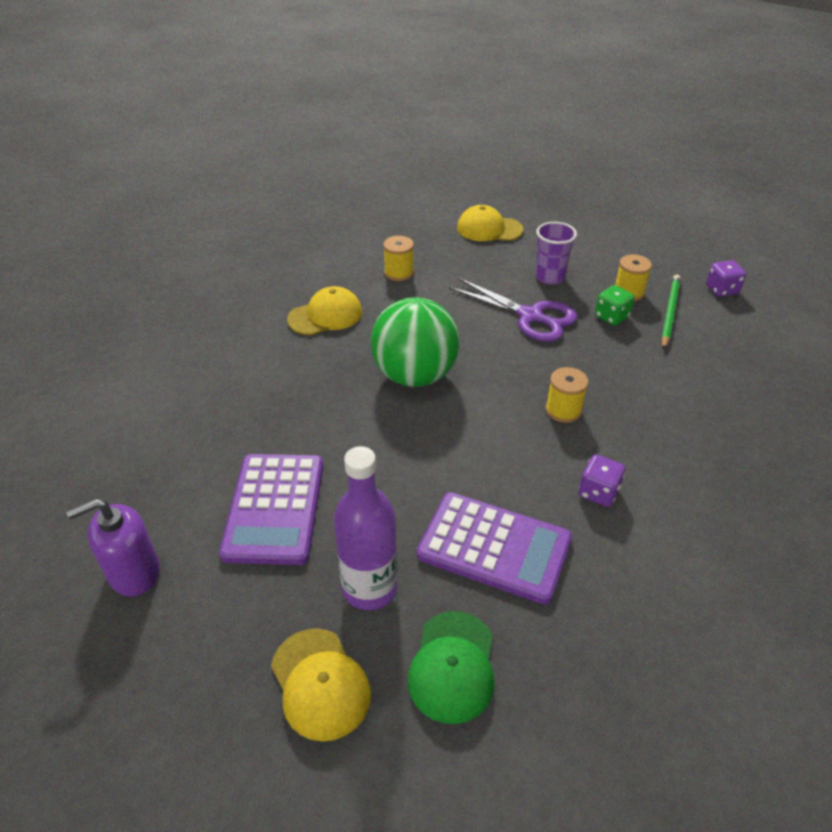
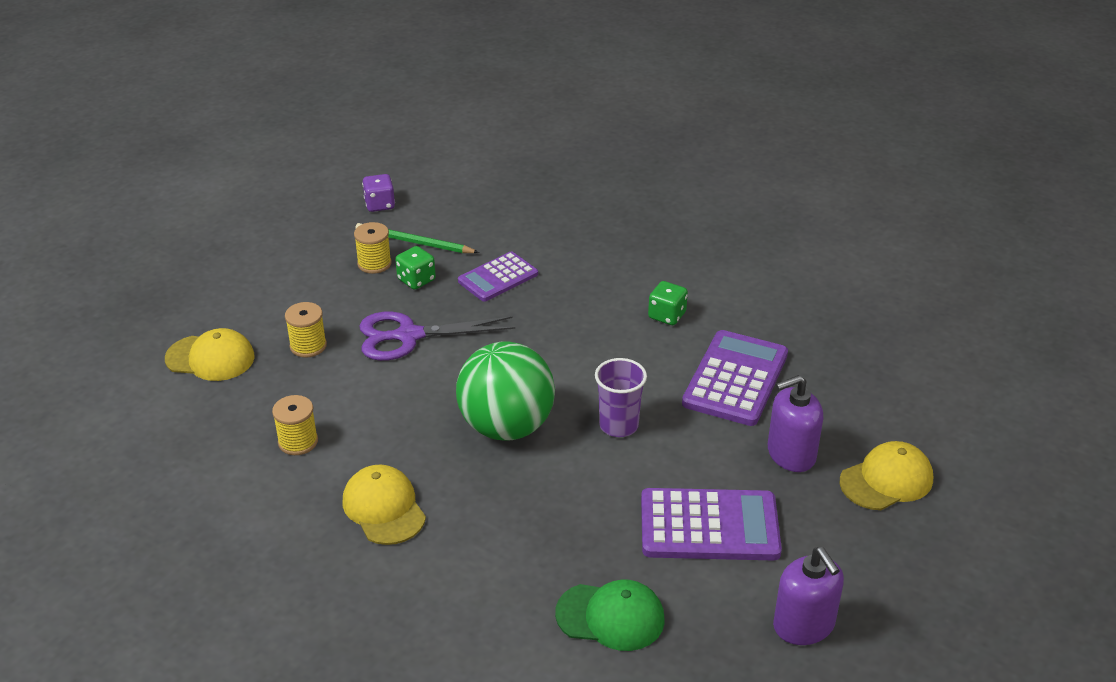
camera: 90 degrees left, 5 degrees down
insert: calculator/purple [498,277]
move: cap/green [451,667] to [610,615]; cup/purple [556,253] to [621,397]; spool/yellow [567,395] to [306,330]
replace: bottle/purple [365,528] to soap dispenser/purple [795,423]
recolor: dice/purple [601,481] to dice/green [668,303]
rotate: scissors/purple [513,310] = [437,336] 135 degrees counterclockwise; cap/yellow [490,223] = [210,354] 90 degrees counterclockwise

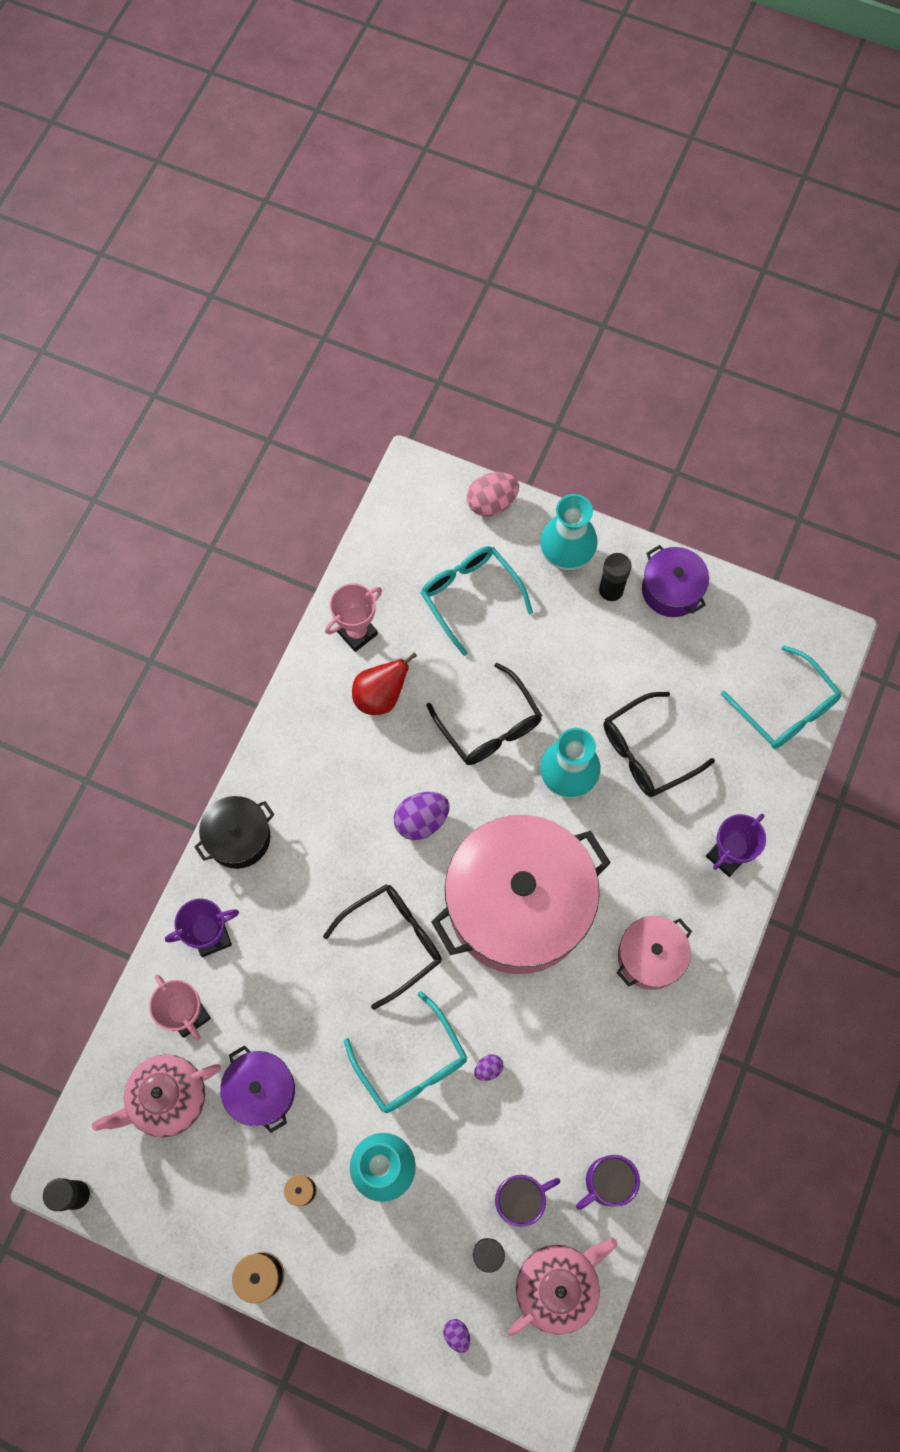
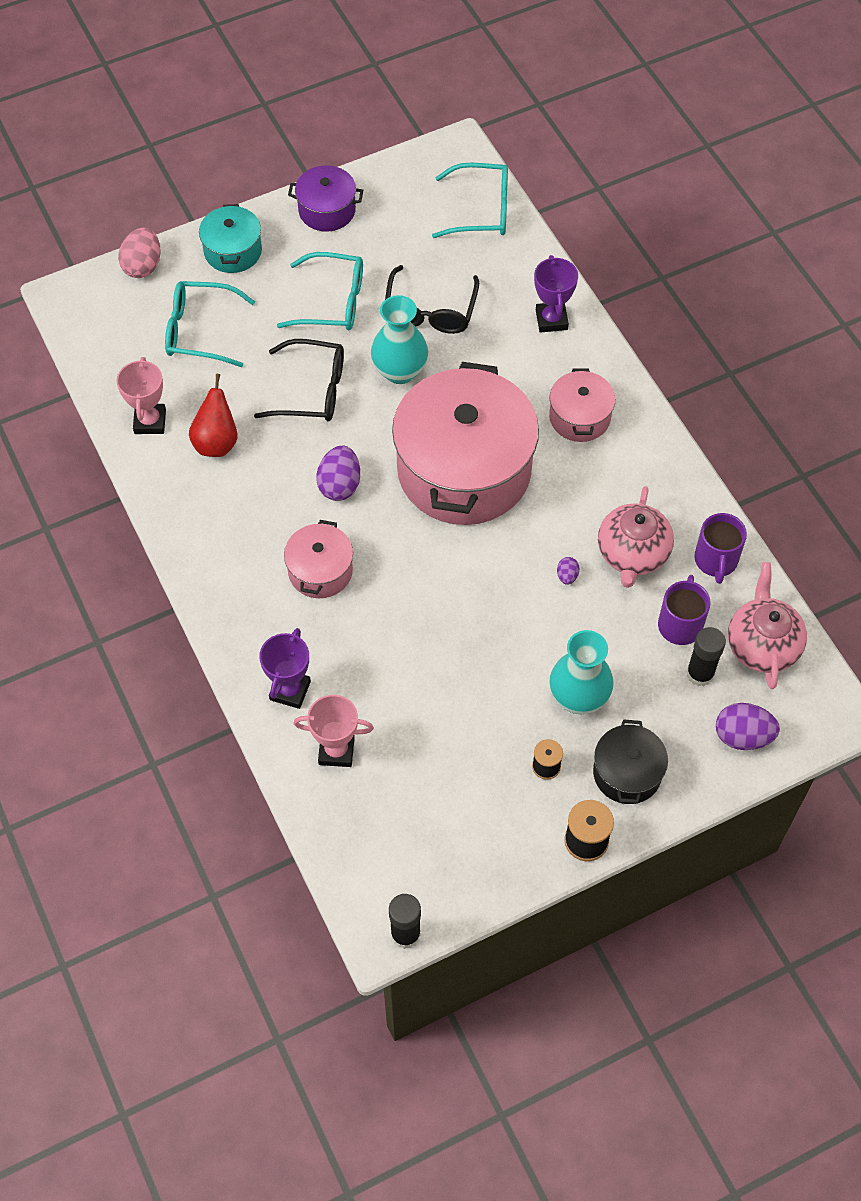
camera: 50 degrees left, 10 degrees down
delete: pot/purple [257,1089]; glasses/black [382,947]; glue stick/black [615,579]
insert: pot/pink [318,559]
move: teapot/pink [156,1096] to [636,537]; pot/black [234,832] to [630,761]; glasses/turquoise [405,1052] to [320,291]
replace: vase/turquoise [569,532] to pot/turquoise [230,238]
resize: egg/purple [456,1336] = [748,726] x1.99

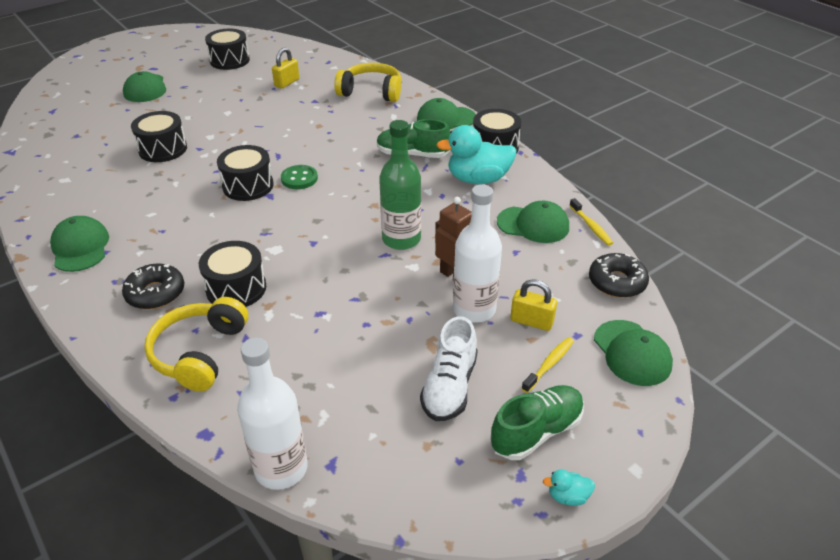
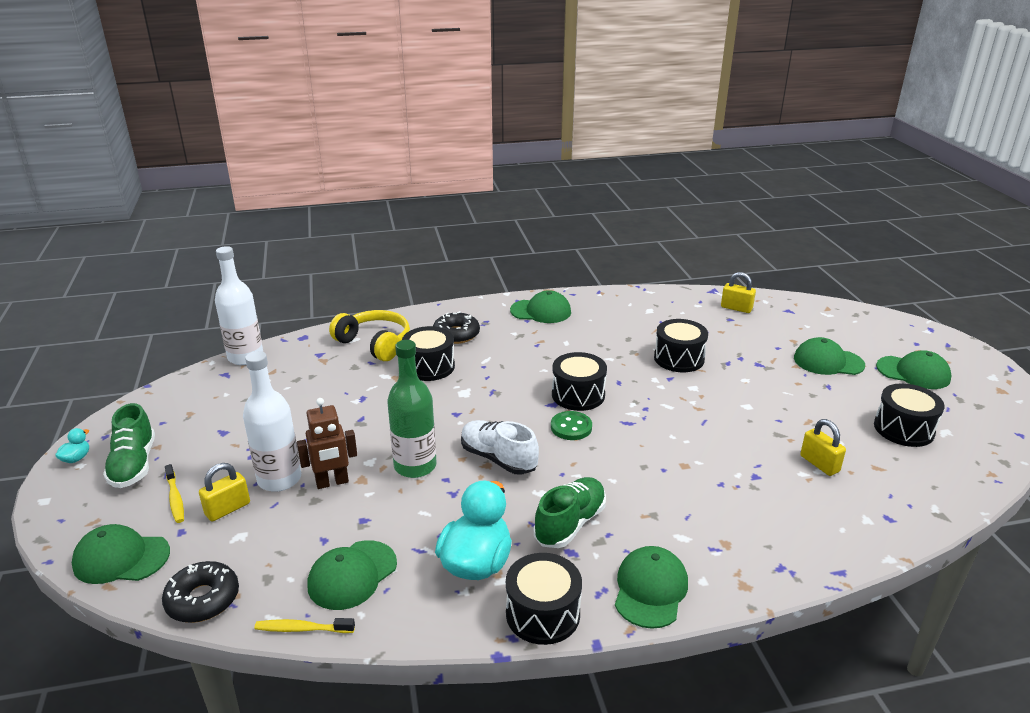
camera: 115 degrees right, 10 degrees down
delete: headphones/yellow [368,82]
insert: padlock/yellow [738,292]; cap/green [914,369]
move: shoe/white [449,368] to [500,447]

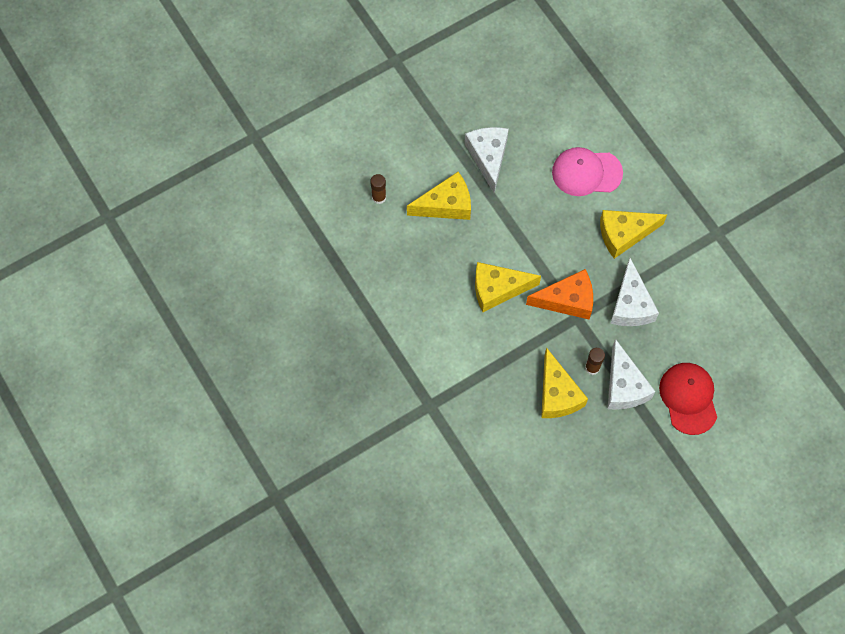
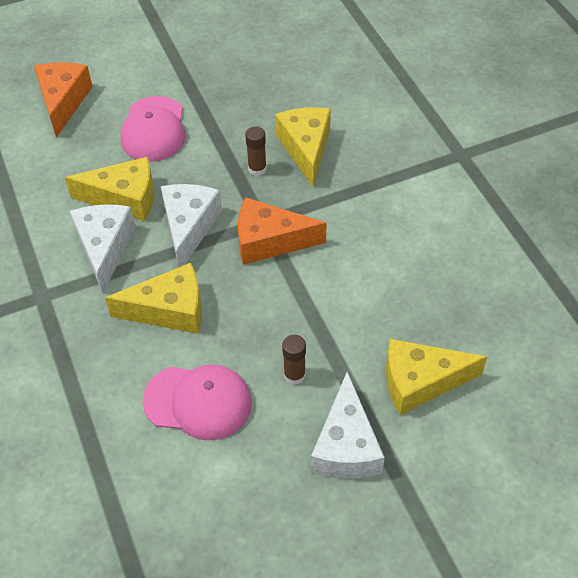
camera: 170 degrees left, 15 degrees down
insert: cheese/orange [63,100]
move: glue stick/brown [378,189] to [294,360]; cheese/yellow [508,287] to [109,189]; cheese/white [632,374] to [102,248]
recolor: cap/red [688,399] to cap/pink [153,129]

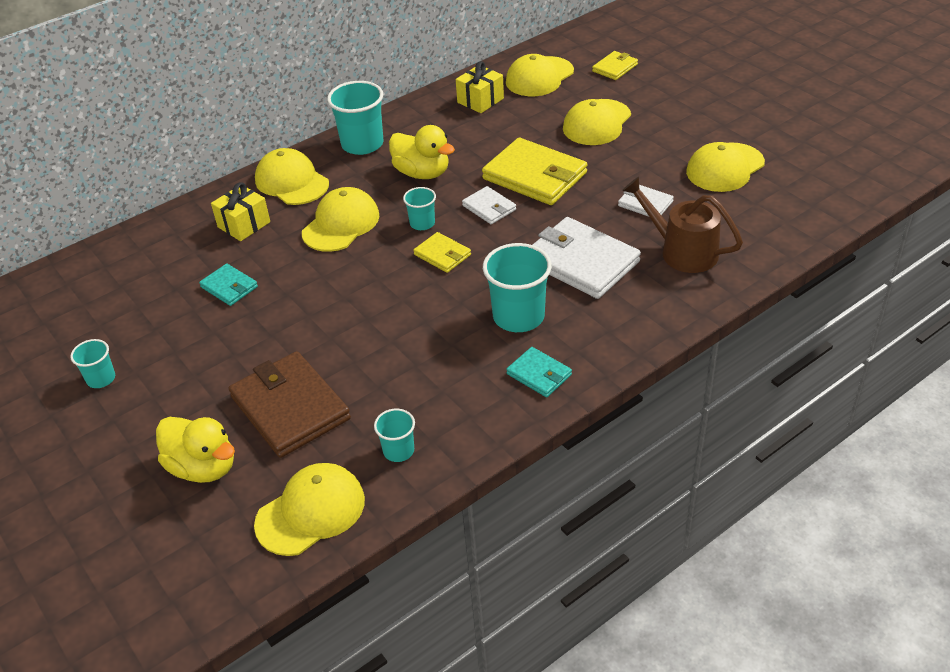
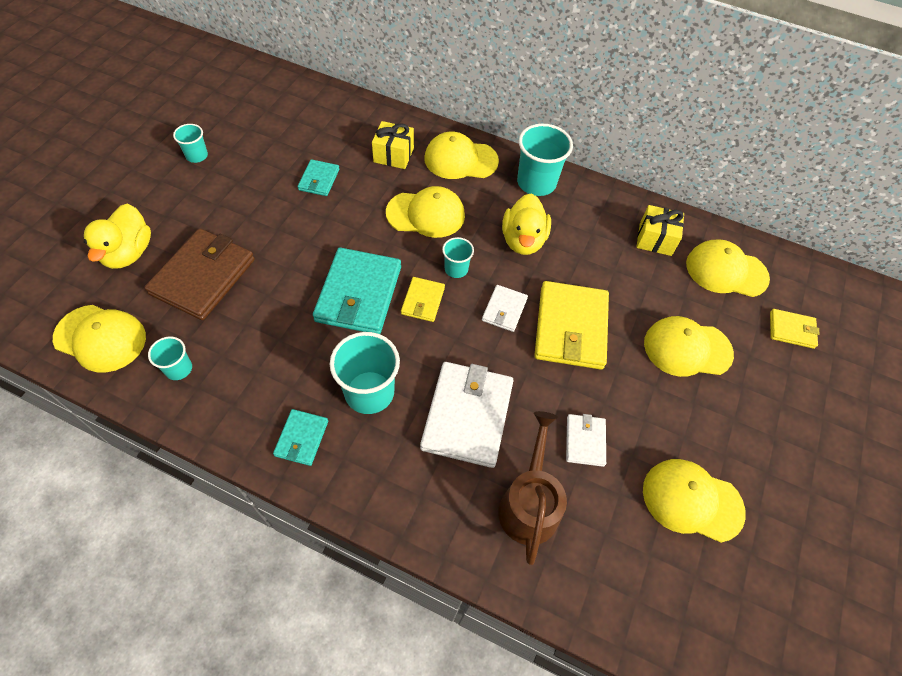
camera: 55 degrees right, 15 degrees up
insert: wallet/turquoise [357,291]
rotate: cap/yellow [292,176] = [461,155] 105 degrees counterclockwise

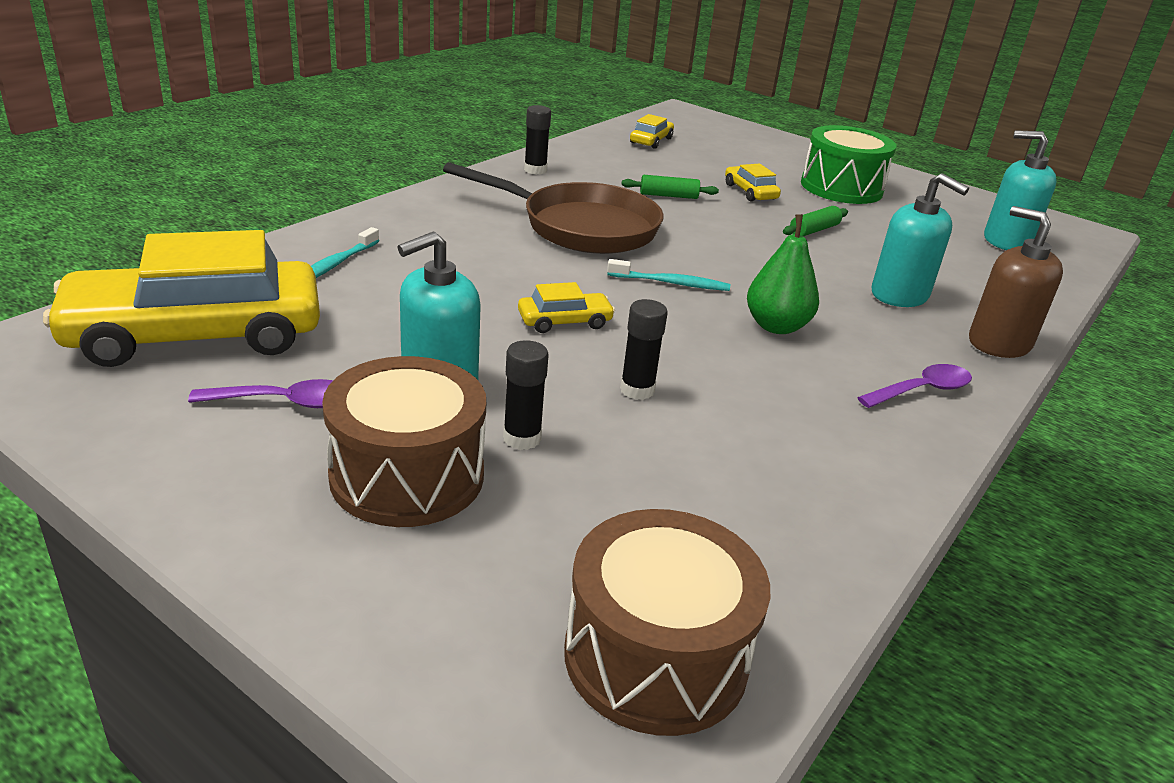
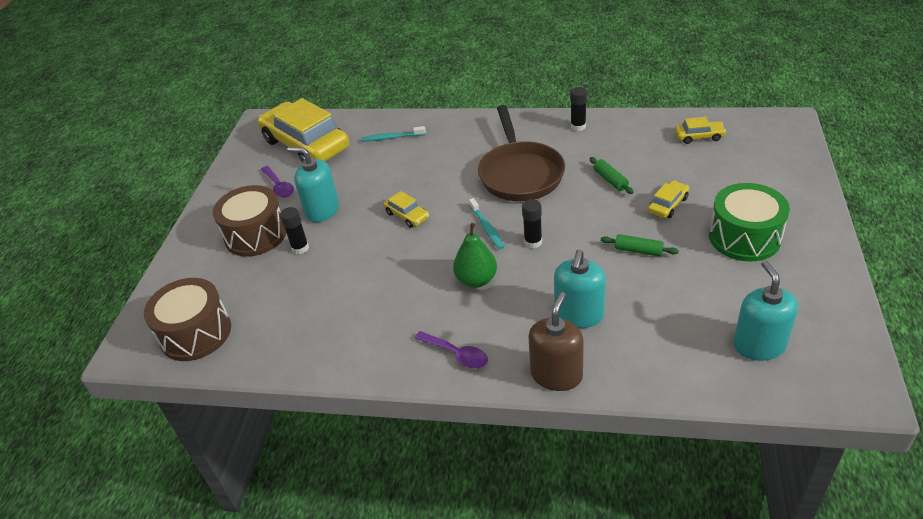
camera: 70 degrees right, 10 degrees up
move: glue stick/black [644,349] to [532,223]

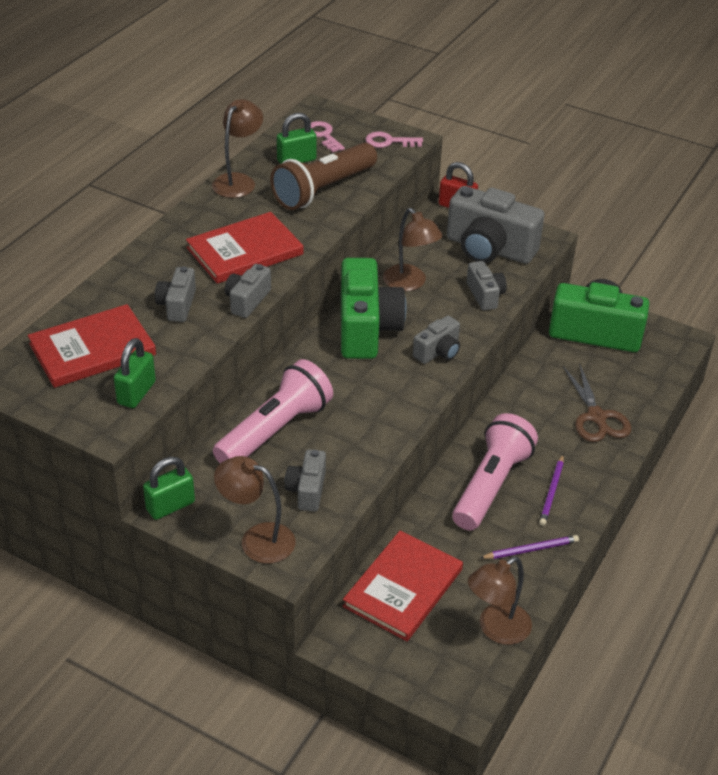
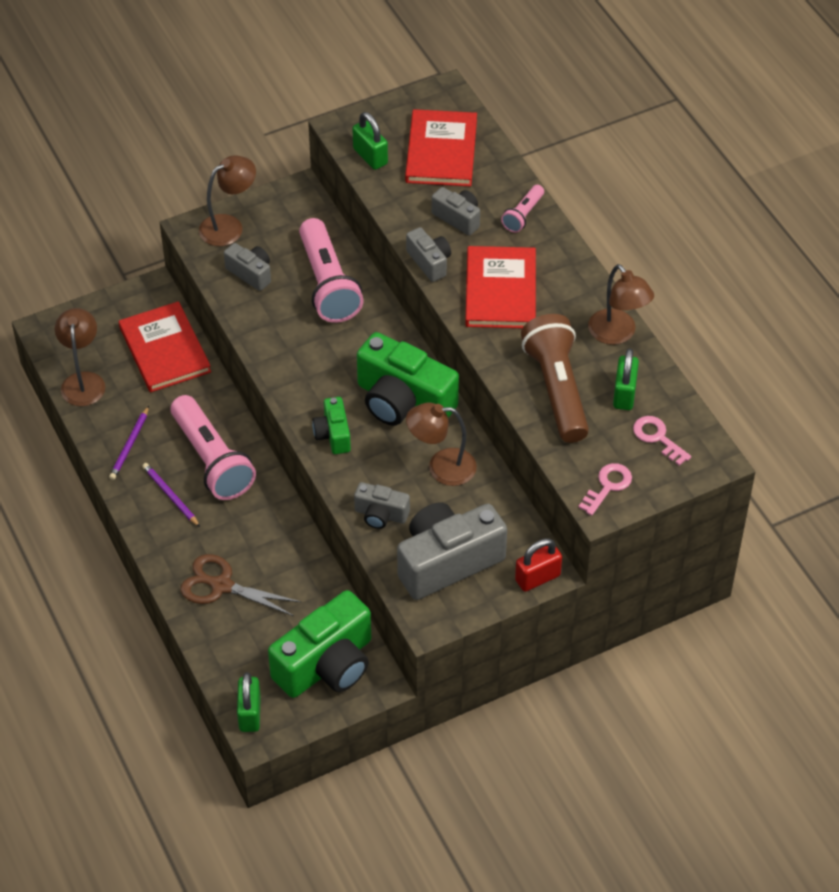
camera: 125 degrees right, 10 degrees up
insert: flashlight/pink [522,209]
move: padlock/green [169,488] to [249,702]
recolor: camera/grey [436,340] to camera/green [331,425]
rotate: key/pink [328,137] = [662,441] 135 degrees counterclockwise

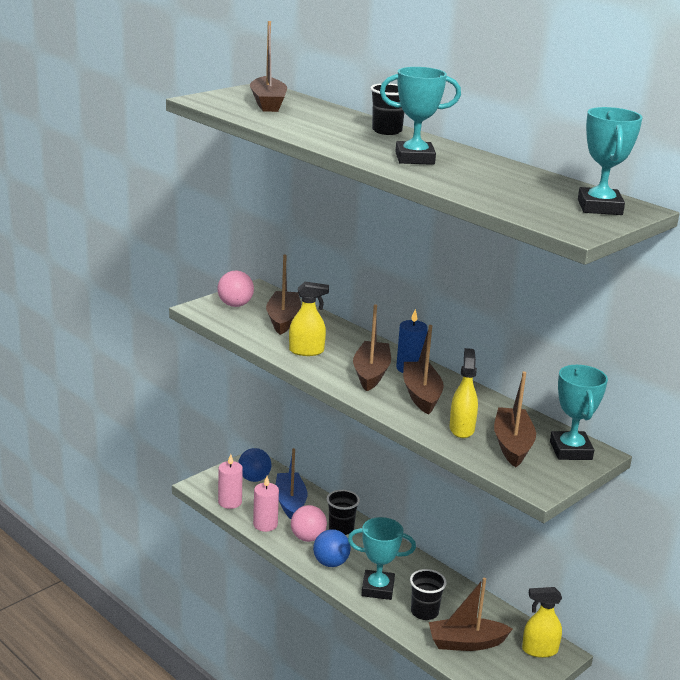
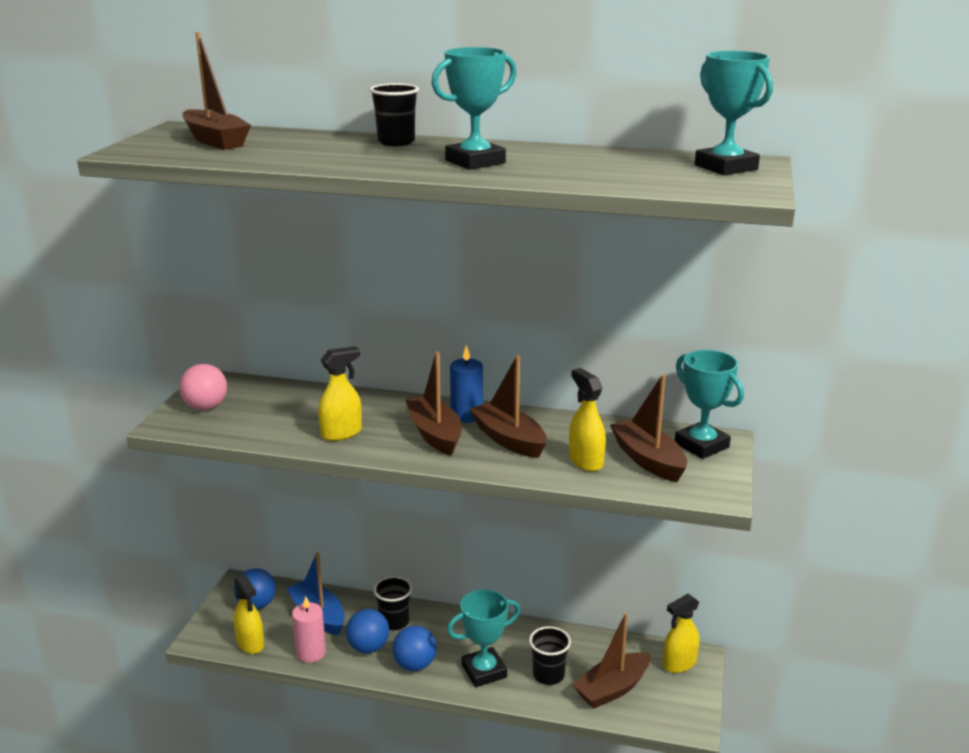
camera: 30 degrees left, 0 degrees up
delete: boat/brown [283,295]
replace: candle/pink [230,481] to spray bottle/yellow [249,614]
recolor: ball/pink [309,523] to ball/blue [367,631]

